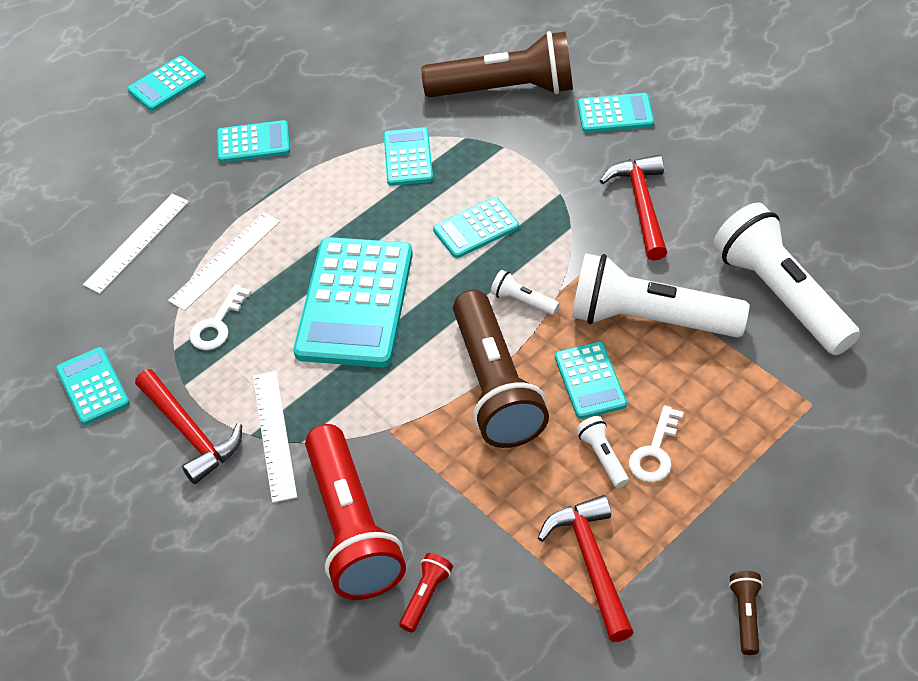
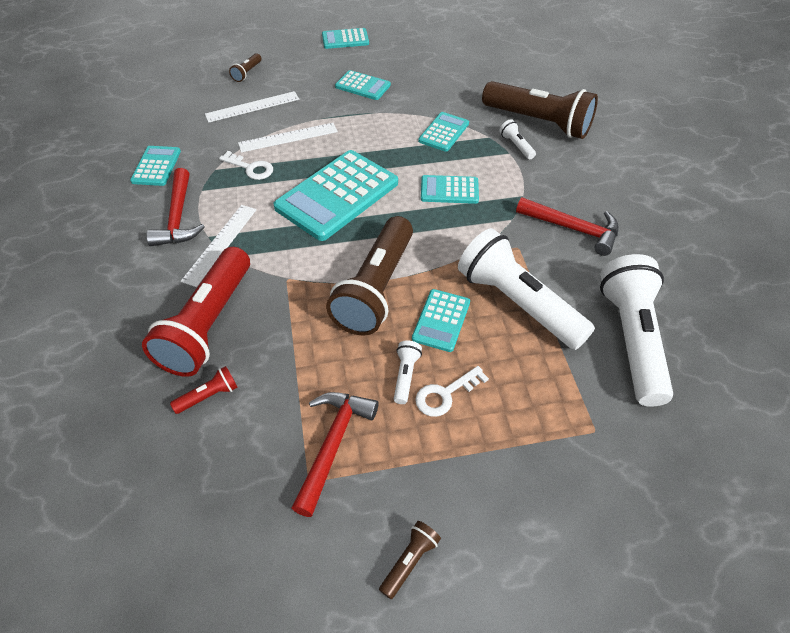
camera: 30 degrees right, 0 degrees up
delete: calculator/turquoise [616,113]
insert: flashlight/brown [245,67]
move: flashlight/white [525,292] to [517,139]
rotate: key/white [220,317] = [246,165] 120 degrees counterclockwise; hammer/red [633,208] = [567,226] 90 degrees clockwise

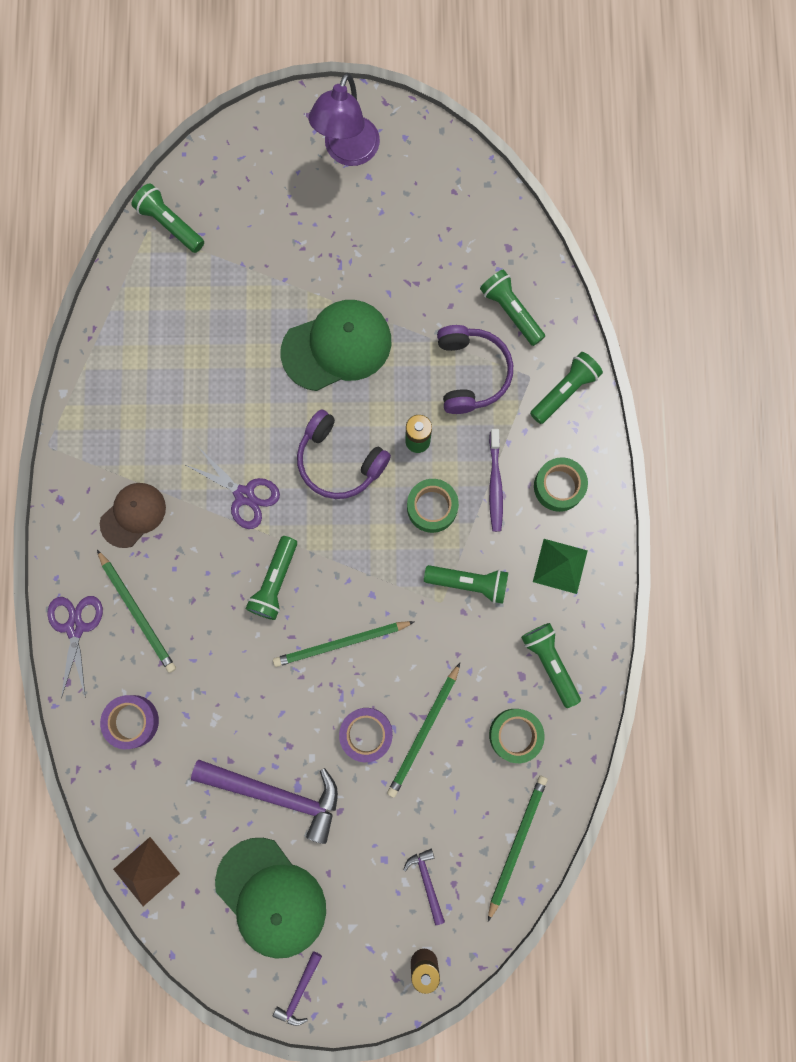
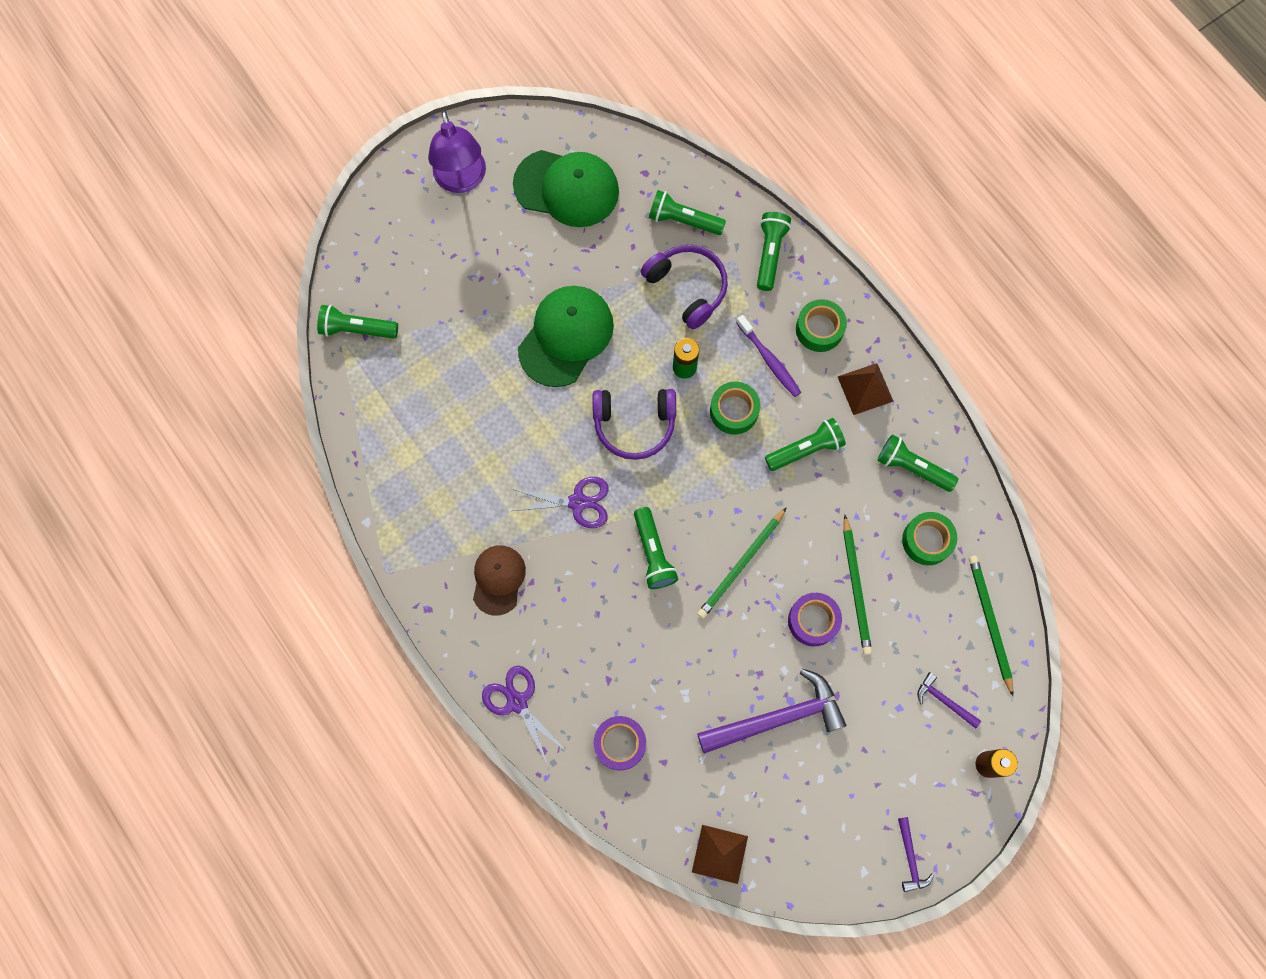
camera: 35 degrees left, 5 degrees down
delete: pencil/green [136,611]
move: cap/green [270,898] to [566,188]
recolor: pyramid/green [560,566] to pyramid/brown [866,389]

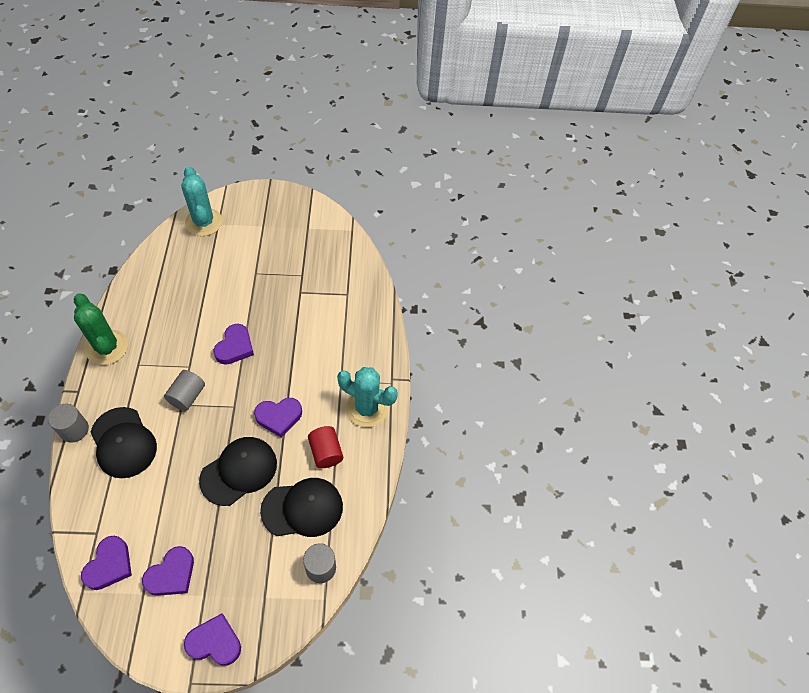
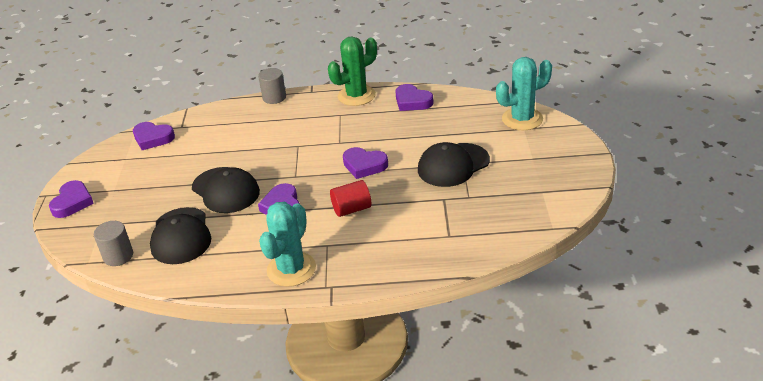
camera: 95 degrees right, 20 degrees down
delete: cylinder/grey [184,390]
move: cap/black [123,442] to [454,164]; heart/purple [168,571] to [414,97]; cylinder/red [325,447] to [350,198]

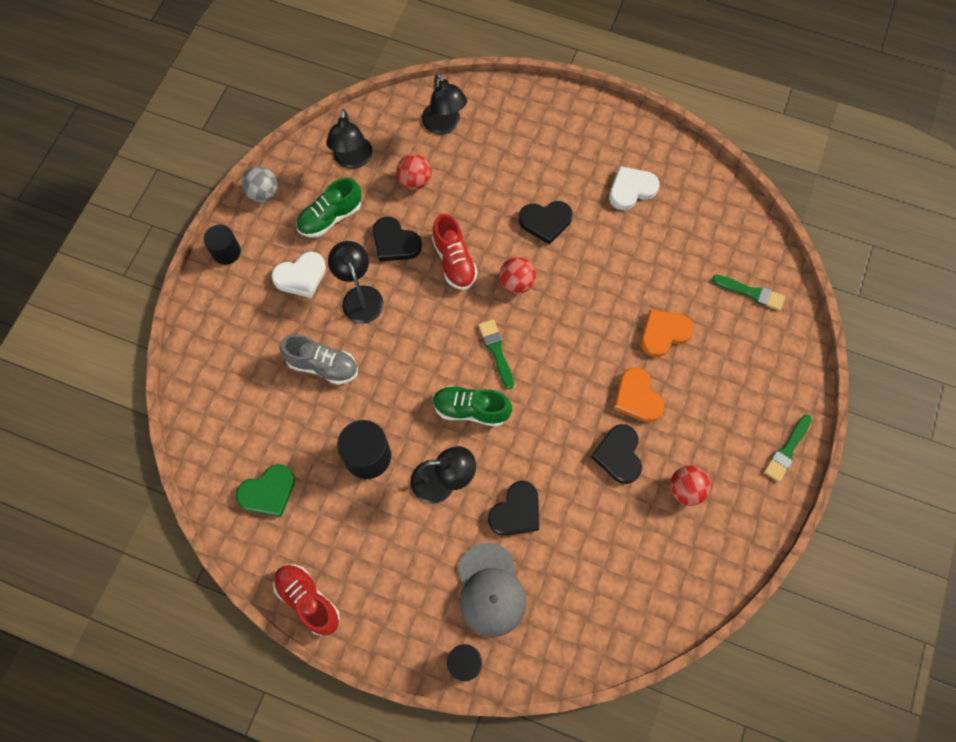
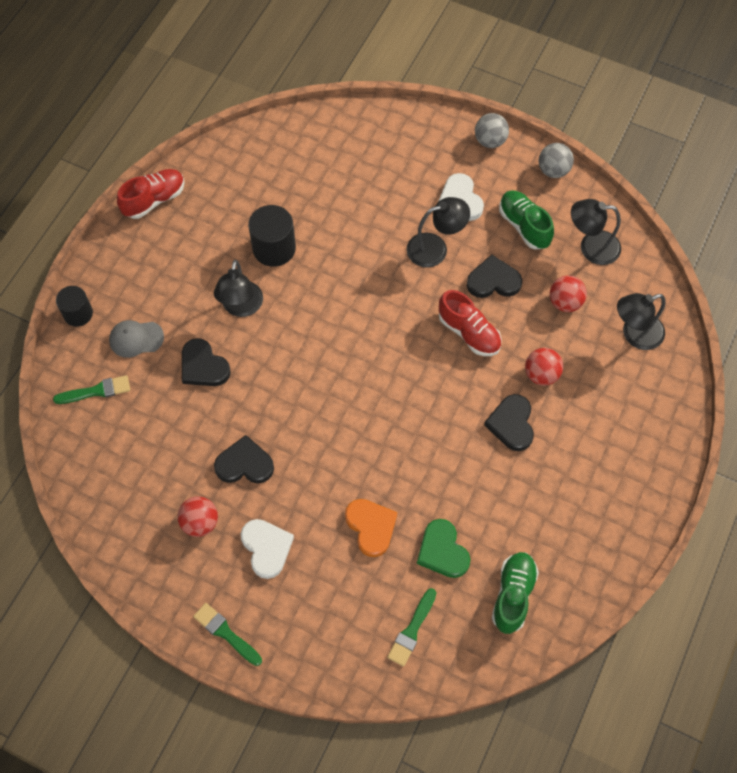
camera: 95 degrees right, 5 degrees down
delete: shoe/grey [318,359]; heart/orange [639,394]
move: heart/green [265,490] to [443,548]; shoe/green [472,406] to [515,593]; brush/green [496,354] to [91,389]; ball/red [517,275] to [544,367]; heart/white [634,188] to [267,549]
replace: cylinder/black [222,245] to ball/grey [492,130]
rotate: heart/black [397,239] = [494,276] 45 degrees clockwise; shoe/red [455,252] = [470,323] 120 degrees counterclockwise
resize: cap/grey [492,590] = [136,339] x0.66

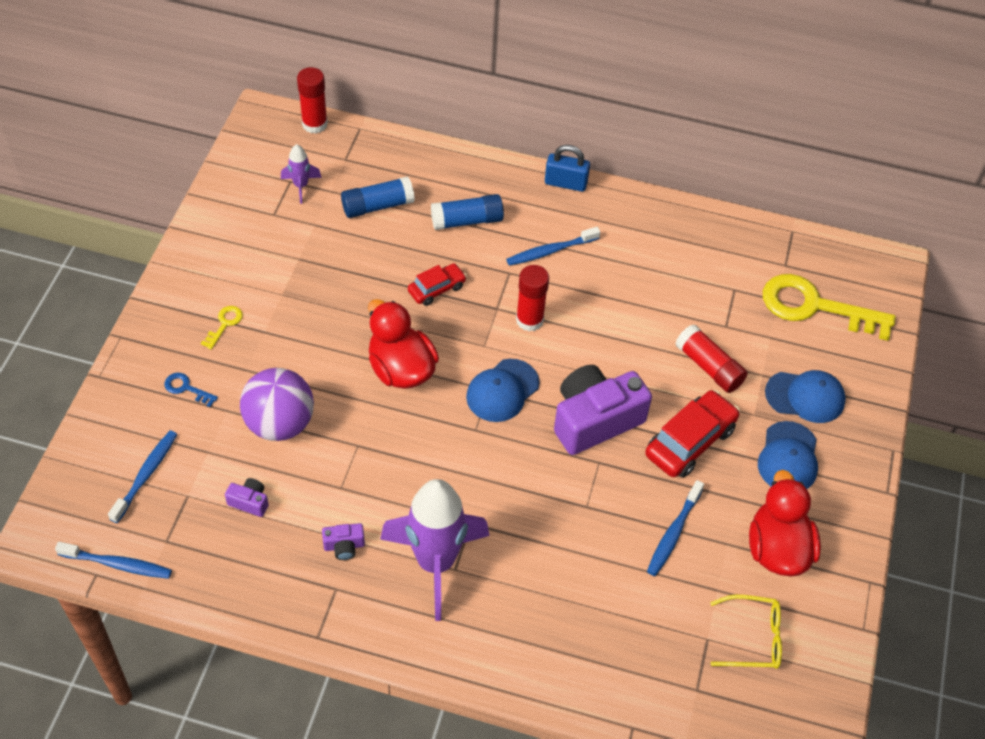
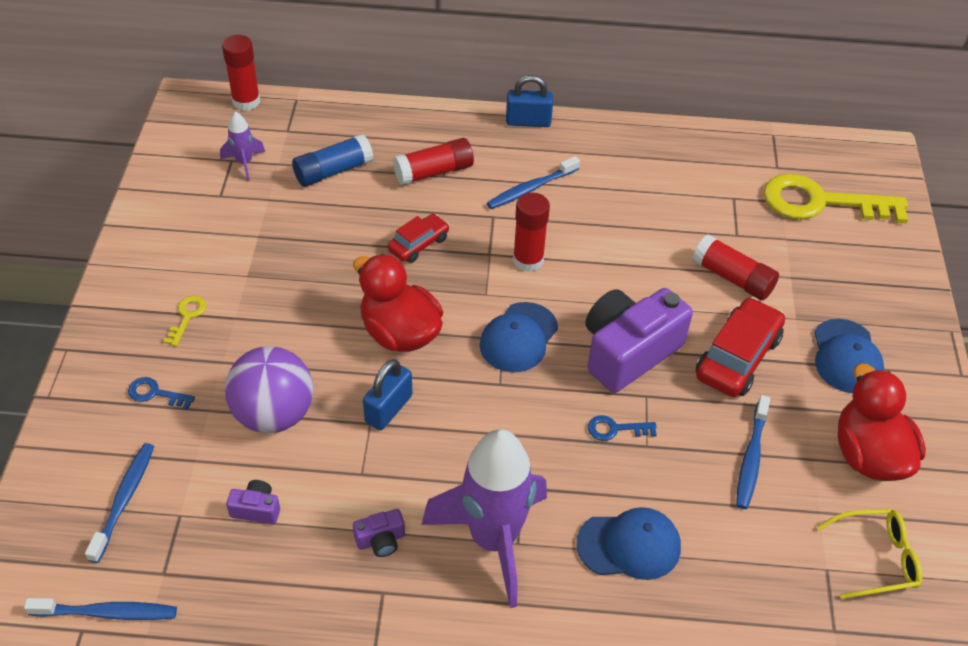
camera: 10 degrees left, 5 degrees down
insert: padlock/blue [387,394]; key/blue [622,428]
move: cap/blue [805,396] to [629,543]
recolor: glue stick/blue [467,212] to glue stick/red [433,161]

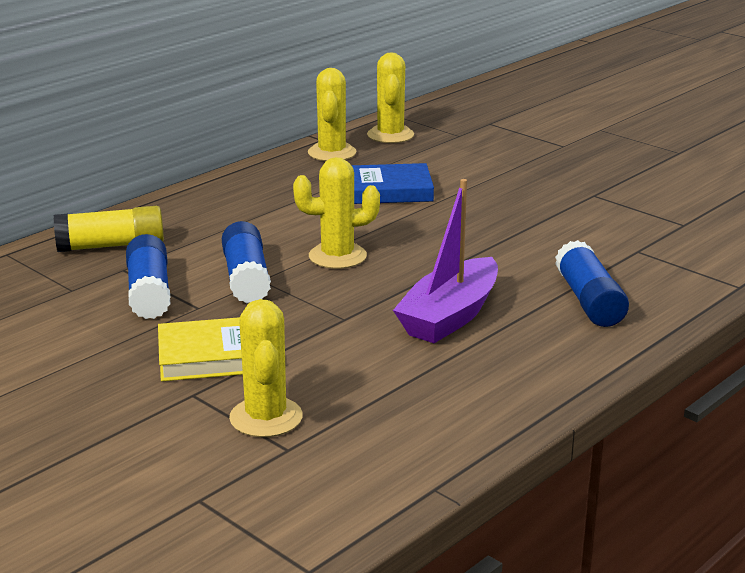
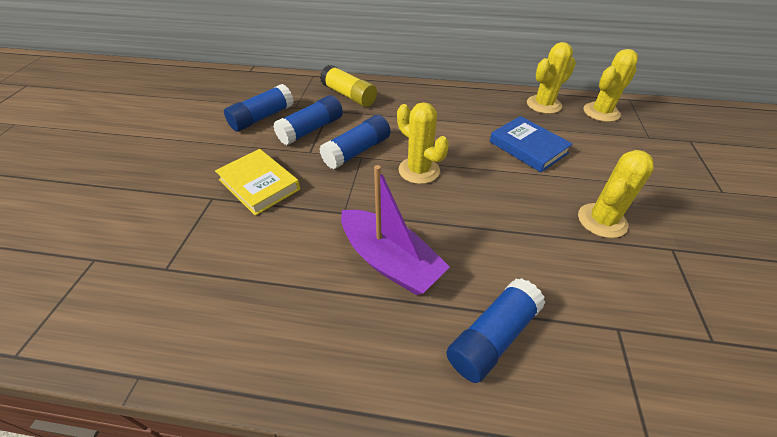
camera: 55 degrees right, 20 degrees up
insert: glue stick/blue [259,108]
move: cactus/yellow [266,368] to [616,194]
rotate: boat/purple [445,261] = [395,230] 135 degrees counterclockwise

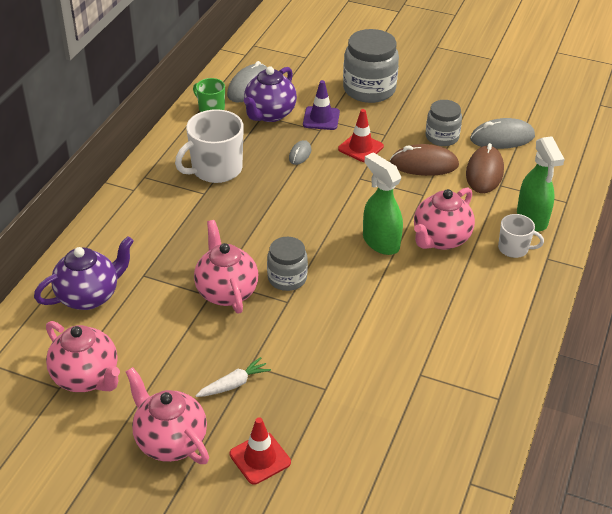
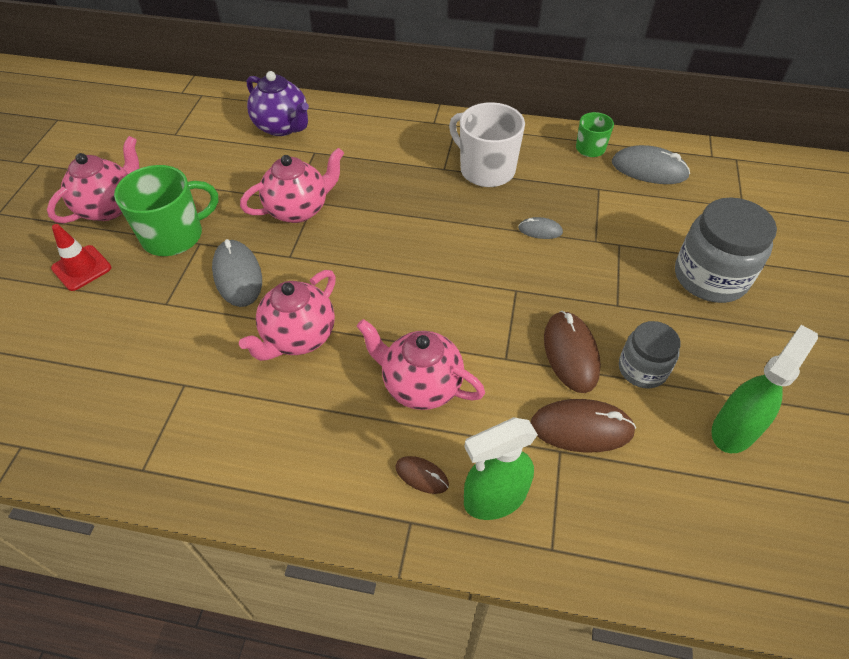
camera: 80 degrees right, 10 degrees up
delete: teapot/purple [270,94]; jar/grey [287,264]; traffic cone/purple [321,105]; traffic cone/red [361,135]
move: teapot/pink [83,356] to [287,315]; spray bottle/green [383,203] to [764,389]; mouse/grey [502,133] to [237,273]
replace: carrot/white [233,377] to mug/green [166,210]; mug/white [521,236] to mouse/brown [422,475]

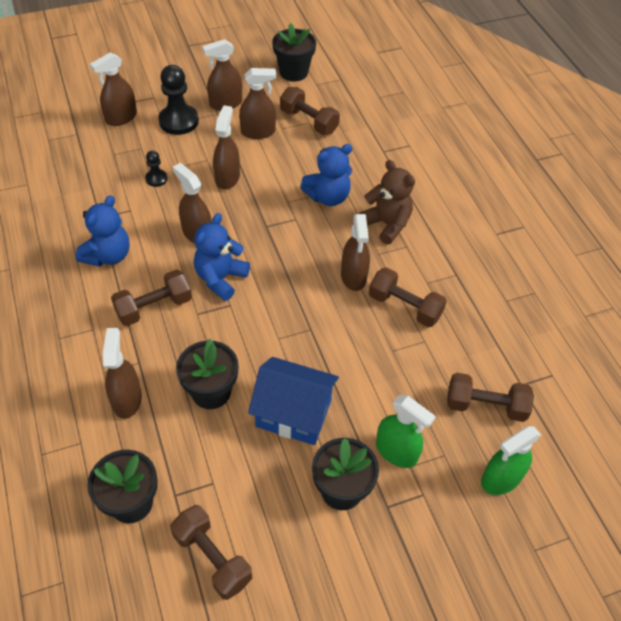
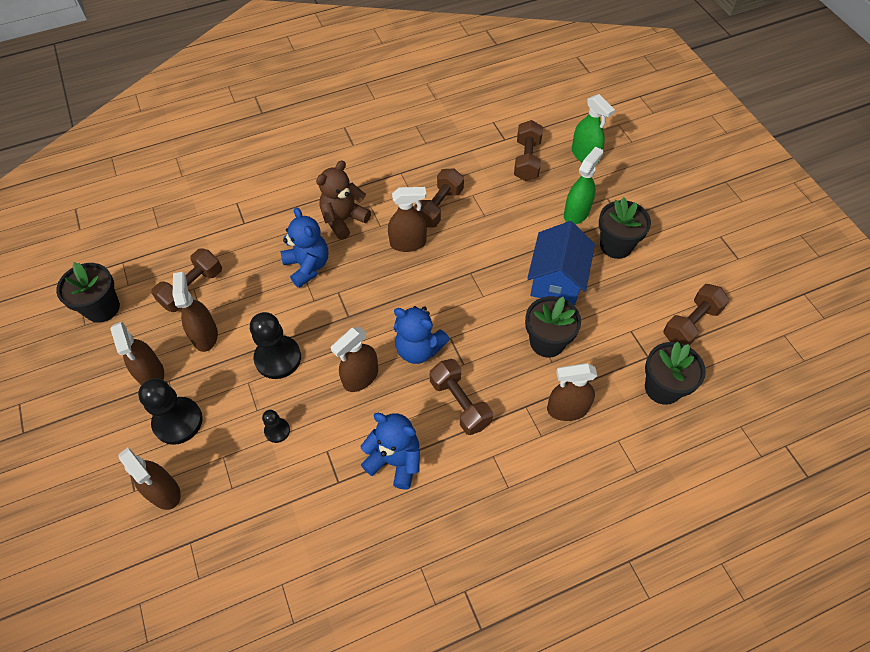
camera: 90 degrees left, 5 degrees up
replace: spray bottle/brown [226,147] to pawn/black [275,345]

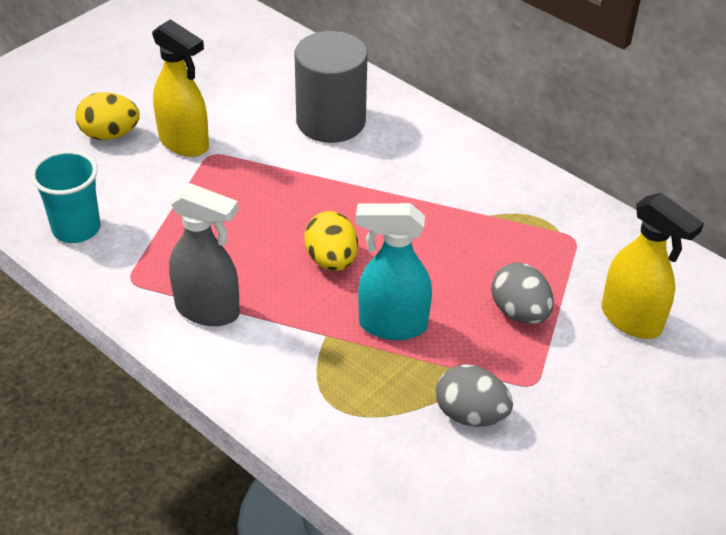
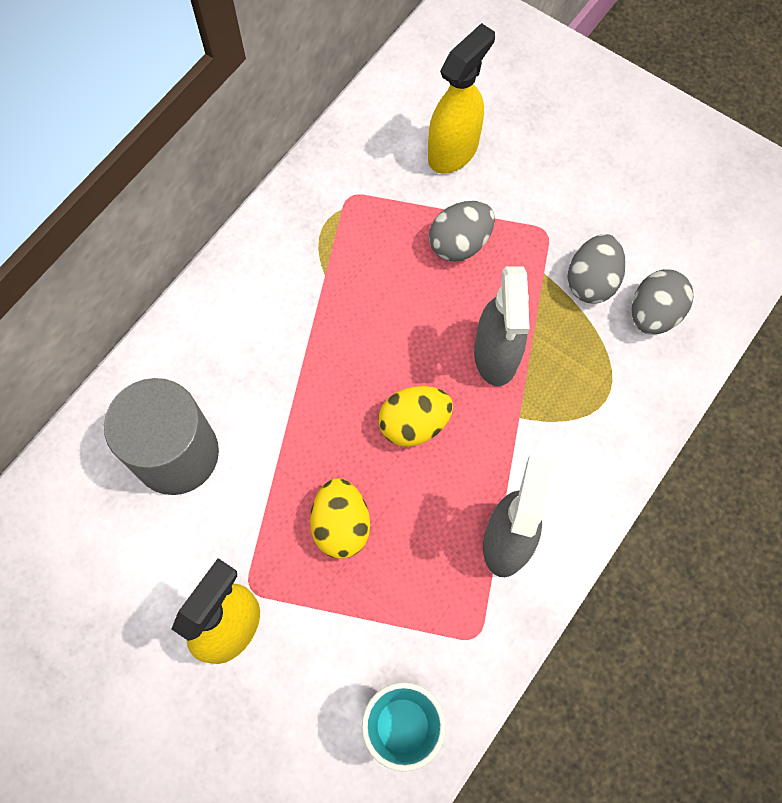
camera: 95 degrees left, 25 degrees up
insert: egg/grey [662,302]
move: egg/yellow [107,116] to [340,518]
recolor: spray bottle/turquoise [394,271] to spray bottle/grey [502,326]

